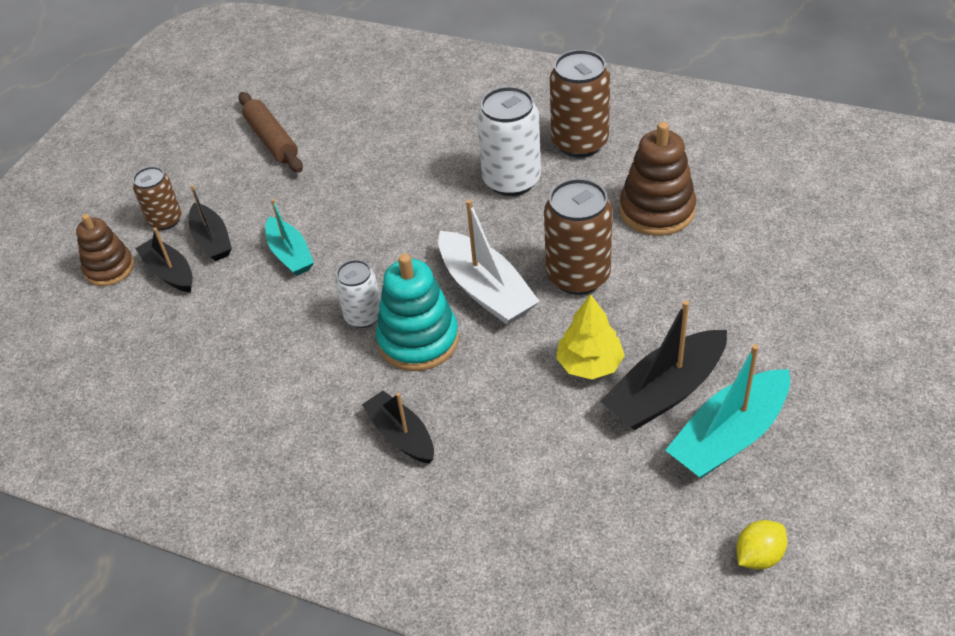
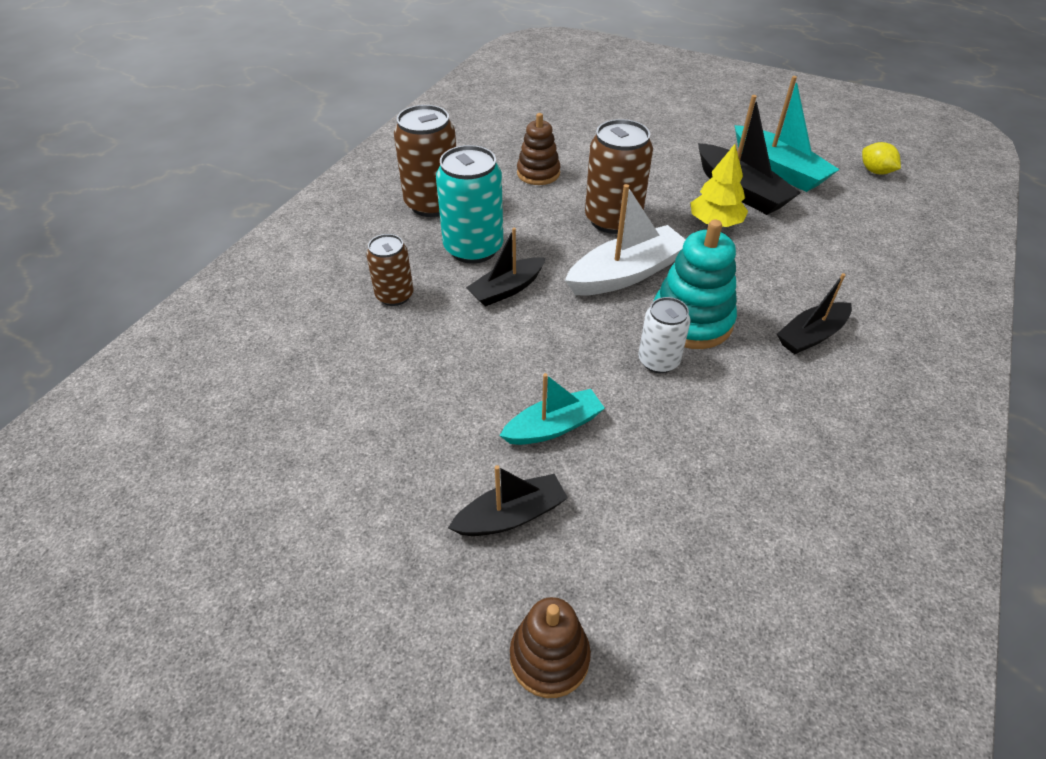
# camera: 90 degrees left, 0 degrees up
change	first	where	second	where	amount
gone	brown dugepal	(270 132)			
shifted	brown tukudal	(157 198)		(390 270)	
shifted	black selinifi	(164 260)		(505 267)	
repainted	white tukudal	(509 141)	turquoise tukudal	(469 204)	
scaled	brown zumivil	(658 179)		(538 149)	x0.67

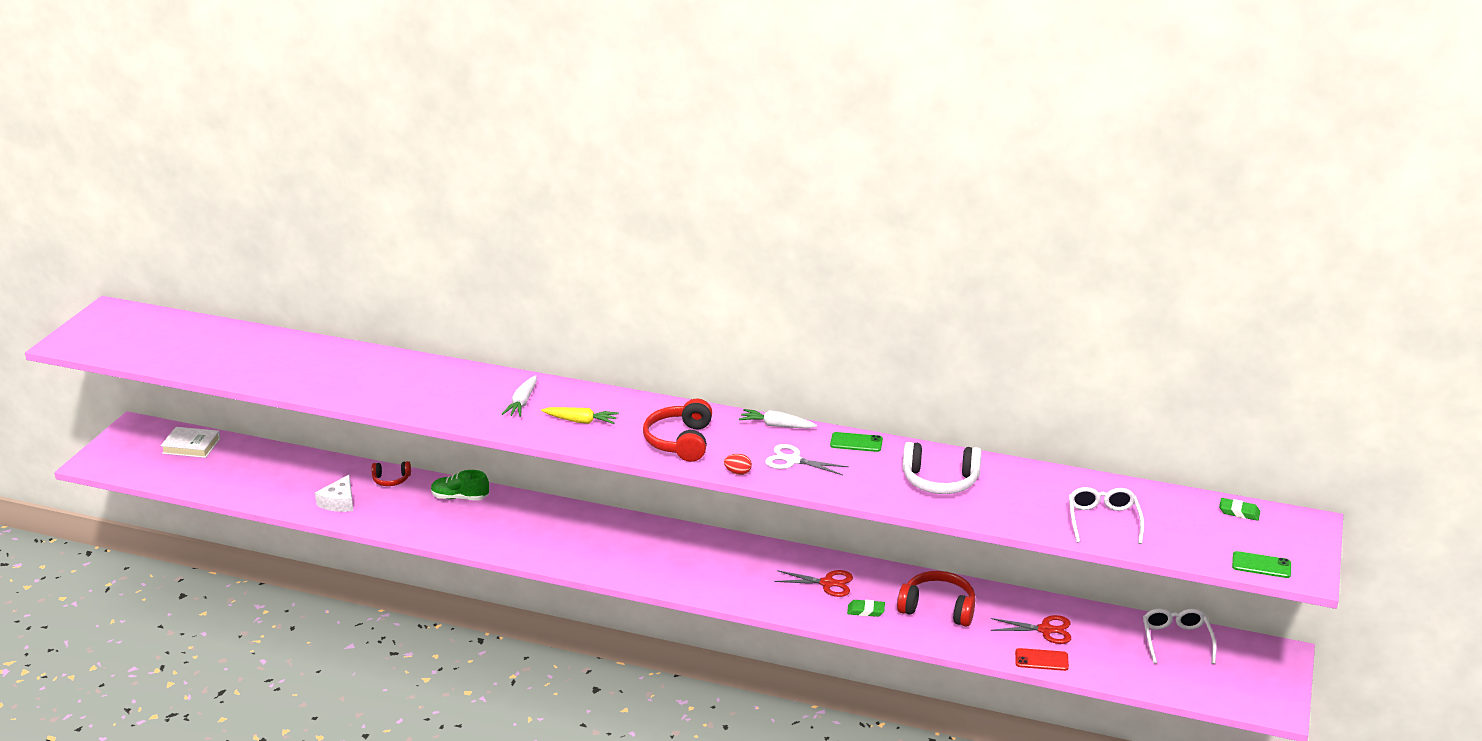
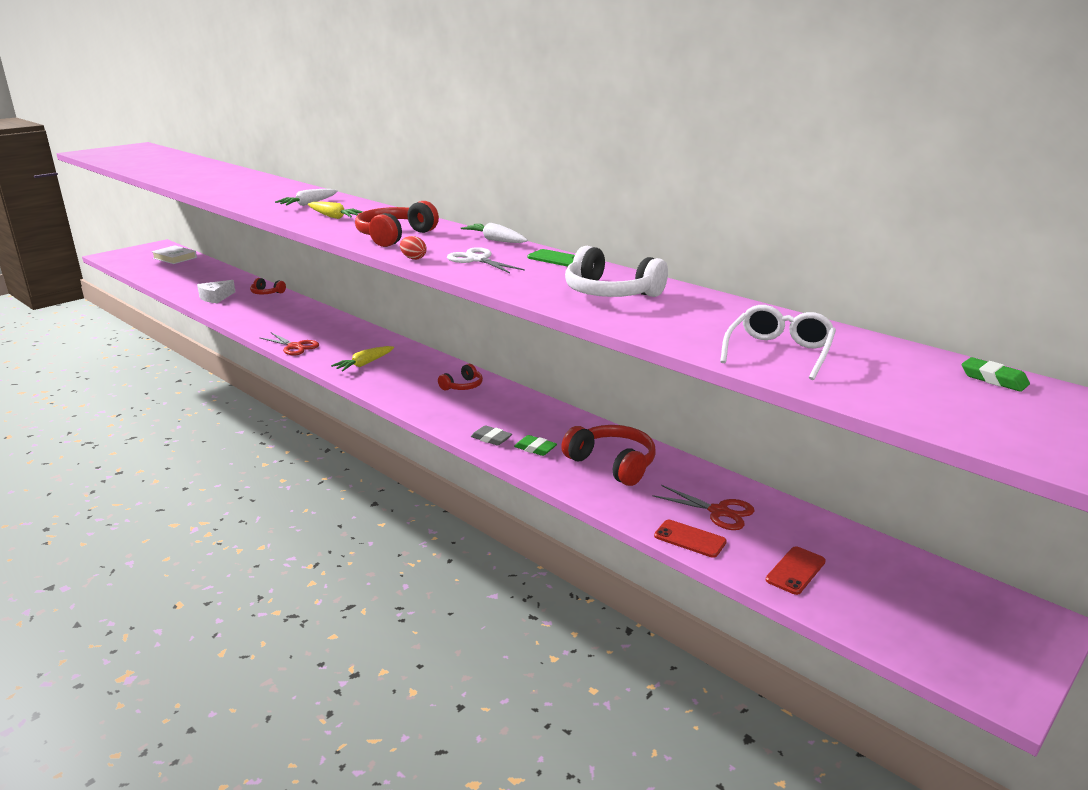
# camera: 25 degrees right, 5 degrees down
change	first	where	second	where	amount
gone	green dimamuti	(460 485)			
gone	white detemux	(1180 636)			
gone	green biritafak	(1261 564)			
new			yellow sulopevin	(362 358)	
new			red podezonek	(460 377)	
new			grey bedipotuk	(491 435)	
new			red biritafak	(796 570)	
shifted	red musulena	(813 583)		(289 344)	

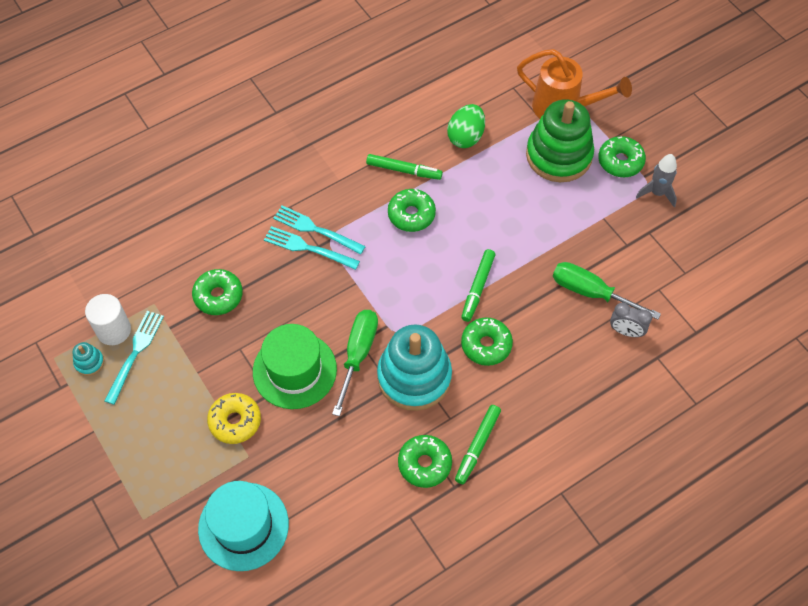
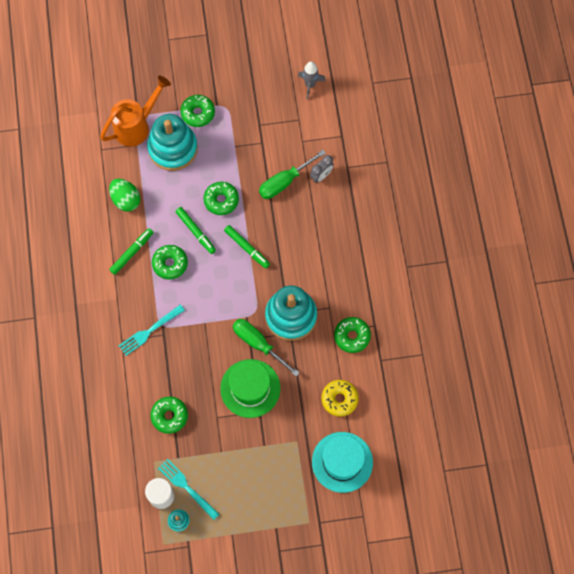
# camera: 65 degrees left, 10 degrees up
change	first	where	second	where	amount
gone	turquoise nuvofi	(312 248)			
shifted	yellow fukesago	(234 418)		(340 398)	
shifted	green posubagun	(478 444)		(195 230)	
shifted	green fukesago	(487 342)		(221 198)	
shifted	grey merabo	(656 180)		(312 80)	
repainted	green zumivil	(560 140)	turquoise zumivil	(172 142)	

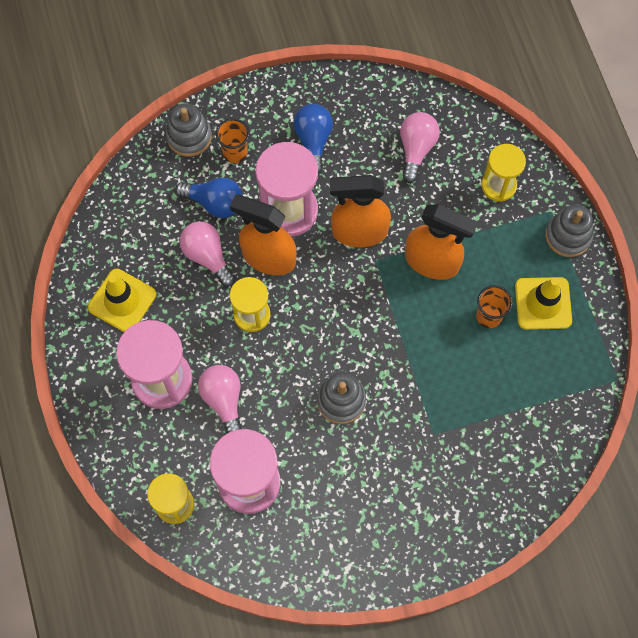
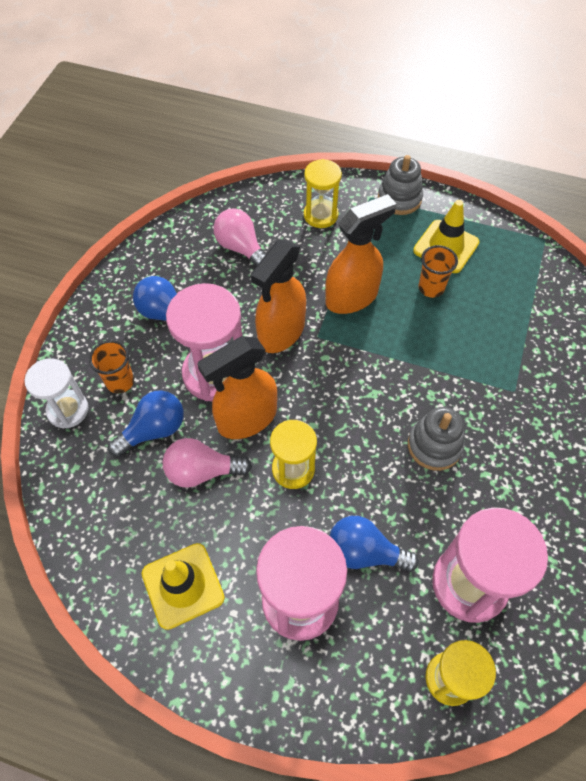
# camera: 55 degrees left, 10 degrees down
change	first	where	second	where	amount
swapped	grey zumivil	(189 130)	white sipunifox	(56 393)	
repainted	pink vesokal	(219 399)	blue vesokal	(374 544)	

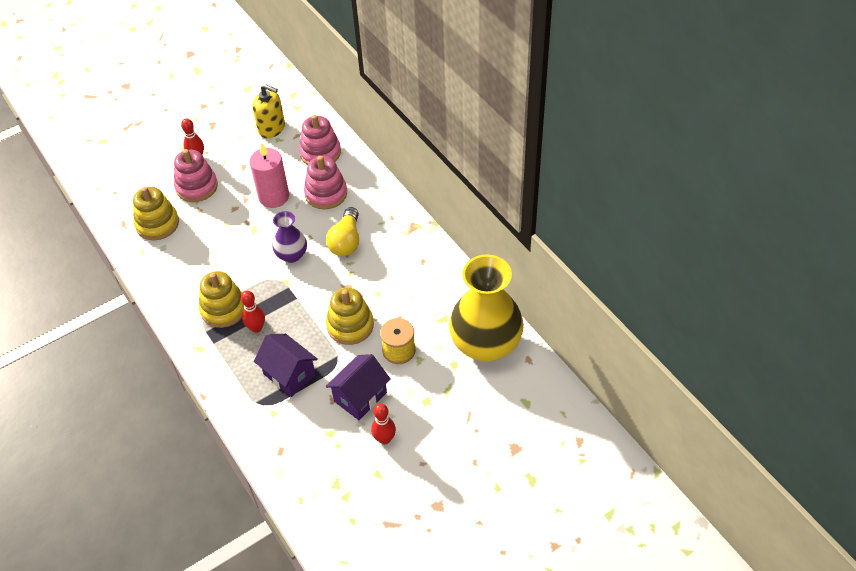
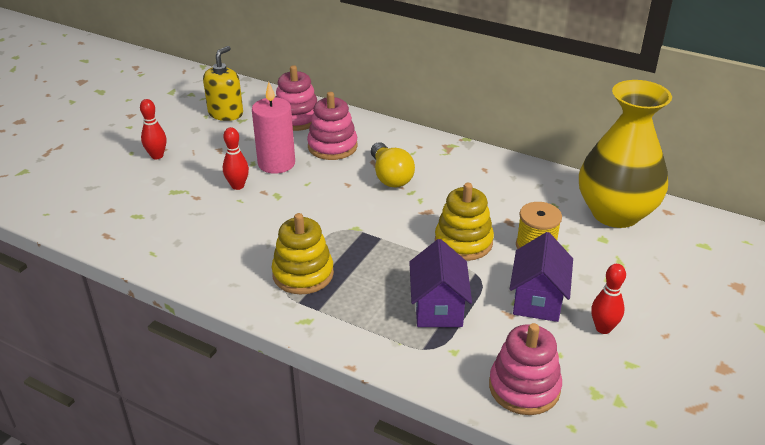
# camera: 30 degrees left, 15 degrees down
change	first	where	second	where	amount
gone	yellow zumivil	(156 213)			
gone	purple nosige	(289 237)			
shifted	pink zumivil	(196 175)		(525 369)	
shifted	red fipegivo	(253 312)		(236 158)	
rotated	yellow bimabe	(268 111)		(223 83)	60 degrees counterclockwise
rotated	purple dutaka	(286 365)		(440 283)	75 degrees clockwise

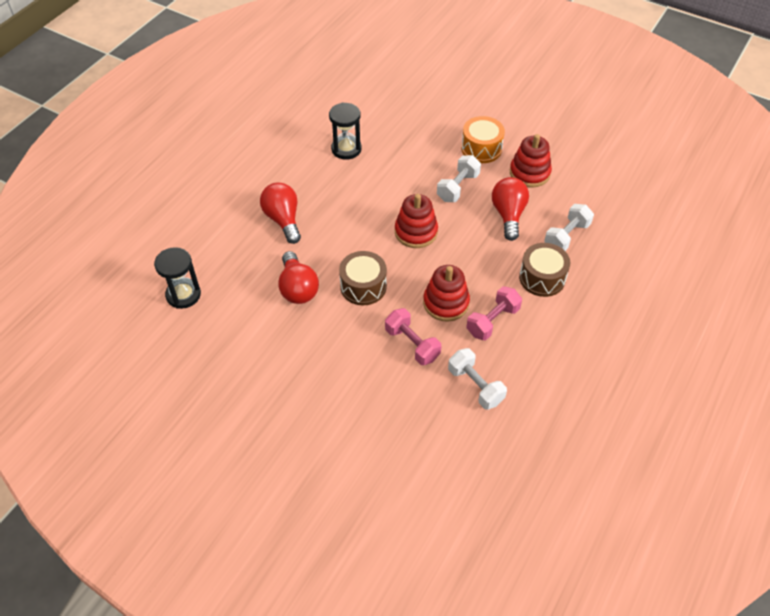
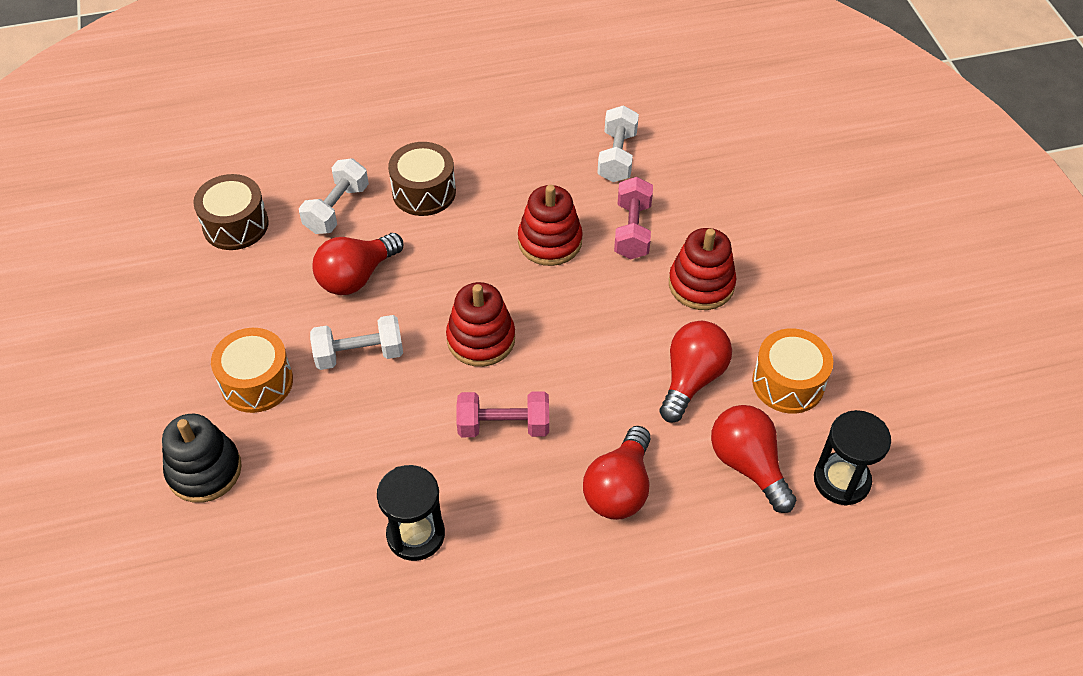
# camera: 135 degrees left, 0 degrees up
change	first	where	second	where	amount
new			black zumivil	(202 458)	
new			red vesokal	(753 459)	
new			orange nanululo	(792 371)	
shifted	brown nanululo	(363 278)		(231 212)	
shifted	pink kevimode	(494 313)		(503 414)	
shifted	red zumivil	(531 161)		(703 269)	
rotated	white kevimode	(569 227)		(334 196)	60 degrees counterclockwise

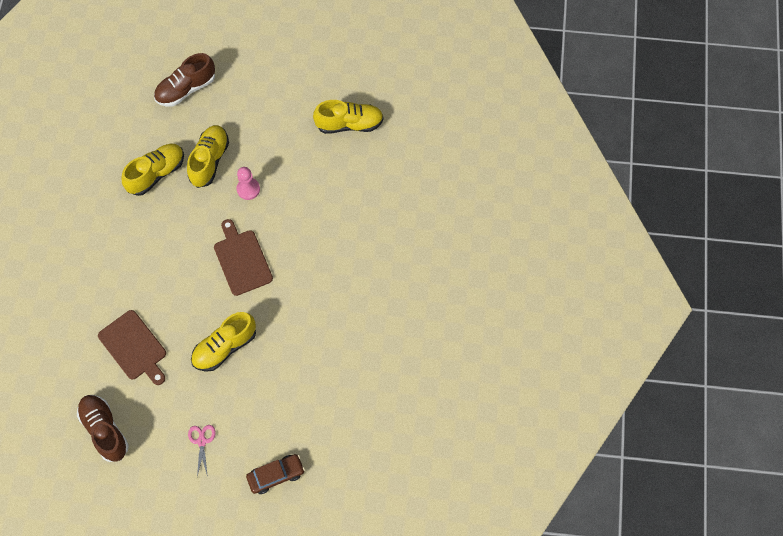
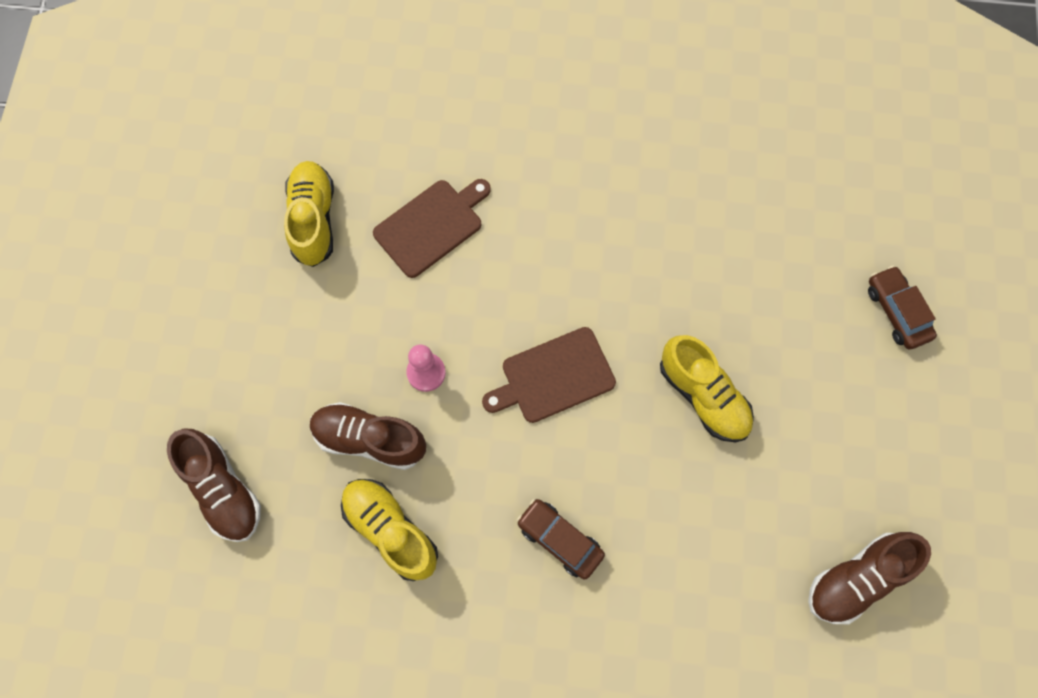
# camera: 90 degrees left, 5 degrees up
change	first	where	second	where	amount
gone	pink musulena	(202 451)			
new			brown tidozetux	(561 539)	
shifted	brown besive	(132 347)		(432 228)	
repainted	yellow dimamuti	(208 156)	brown dimamuti	(368 436)	

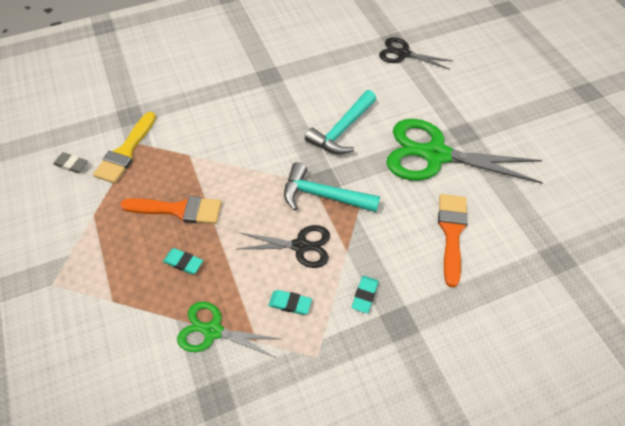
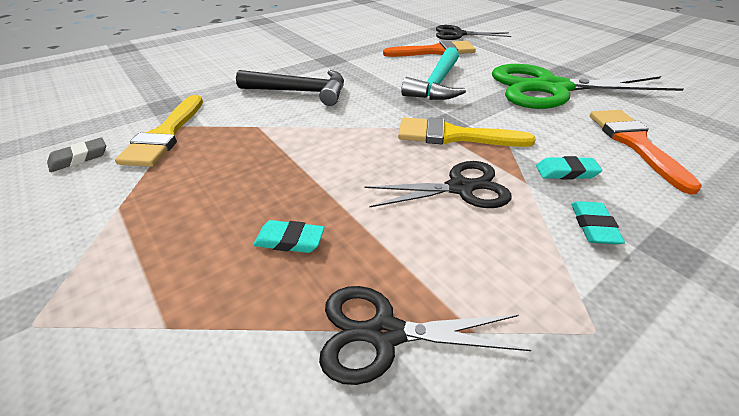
# camera: 15 degrees left, 15 degrees down
change	first	where	second	where	amount
new			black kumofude	(290 88)	
shifted	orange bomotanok	(171 210)		(429 48)	
shifted	turquoise bedipotuk	(290 302)		(569 167)	
swapped	turquoise kumofude	(332 187)	yellow bomotanok	(467 132)	
repainted	green musulena	(228 330)	black musulena	(425 335)	
rotated	grey bedipotuk	(70 162)		(76 154)	45 degrees counterclockwise

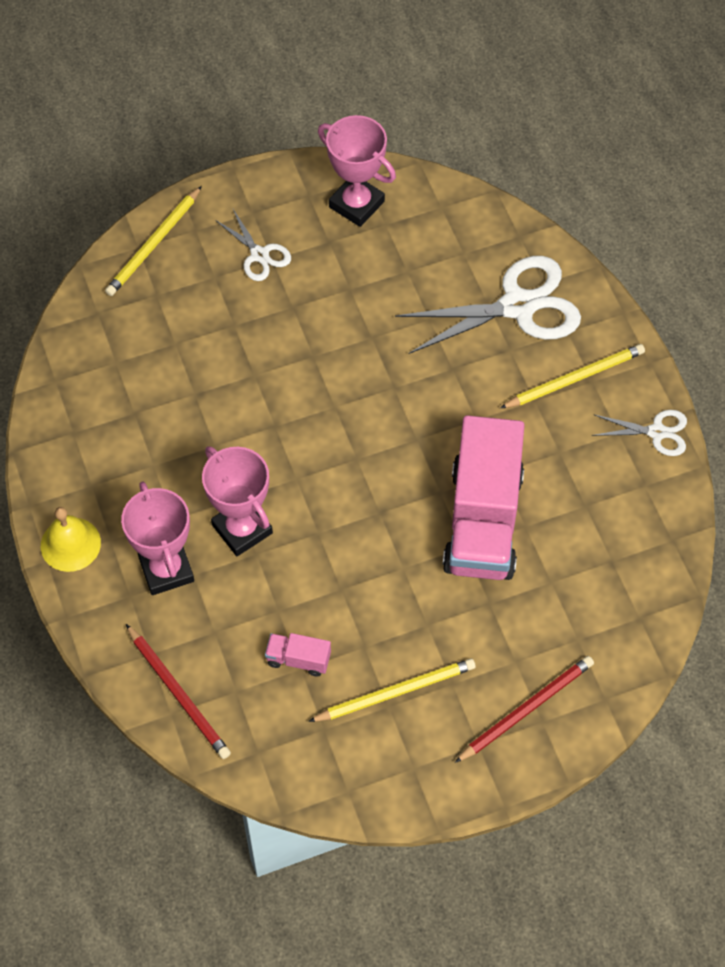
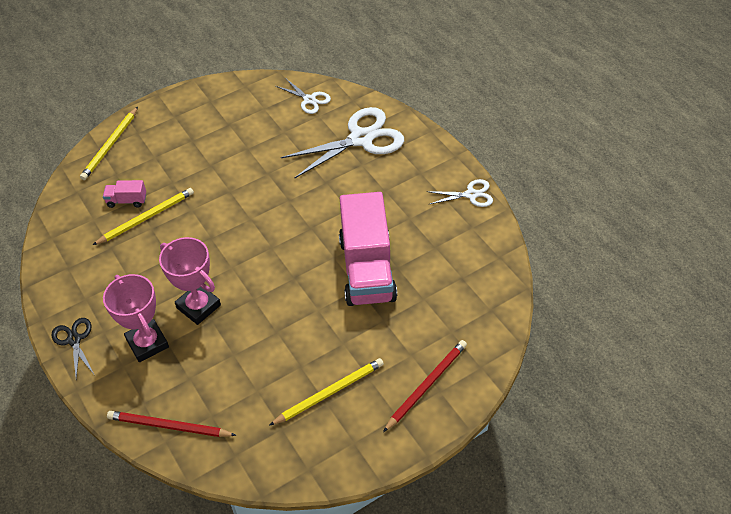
# camera: 10 degrees left, 10 degrees down
change	first	where	second	where	amount
gone	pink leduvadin	(357 171)			
shifted	white musulena	(253 245)		(303 96)	
shifted	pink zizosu	(298 654)		(124 194)	
shifted	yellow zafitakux	(572 376)		(143 216)	
swapped	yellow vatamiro	(71 539)	black musulena	(72 348)	
rotated	red zafitakux	(178 691)		(171 424)	150 degrees clockwise

